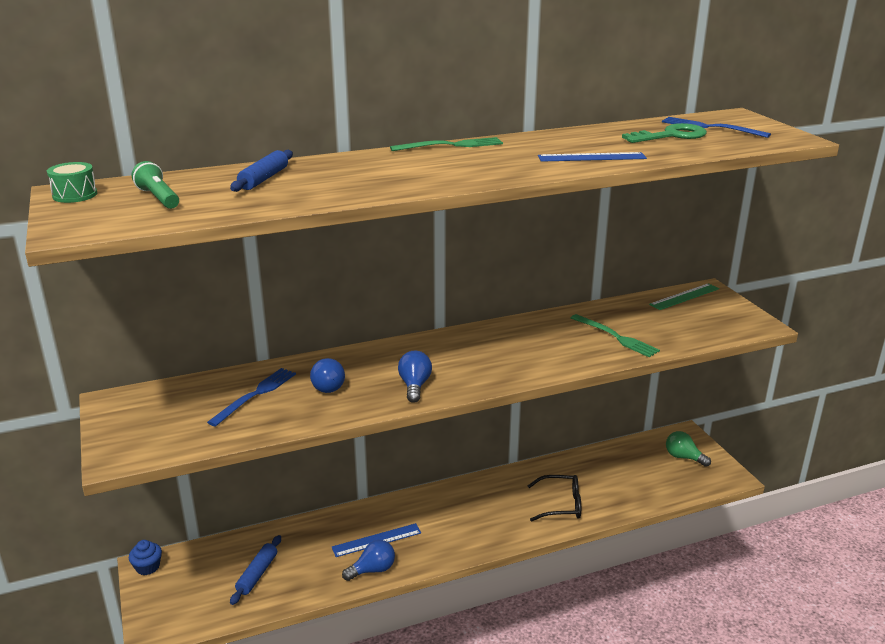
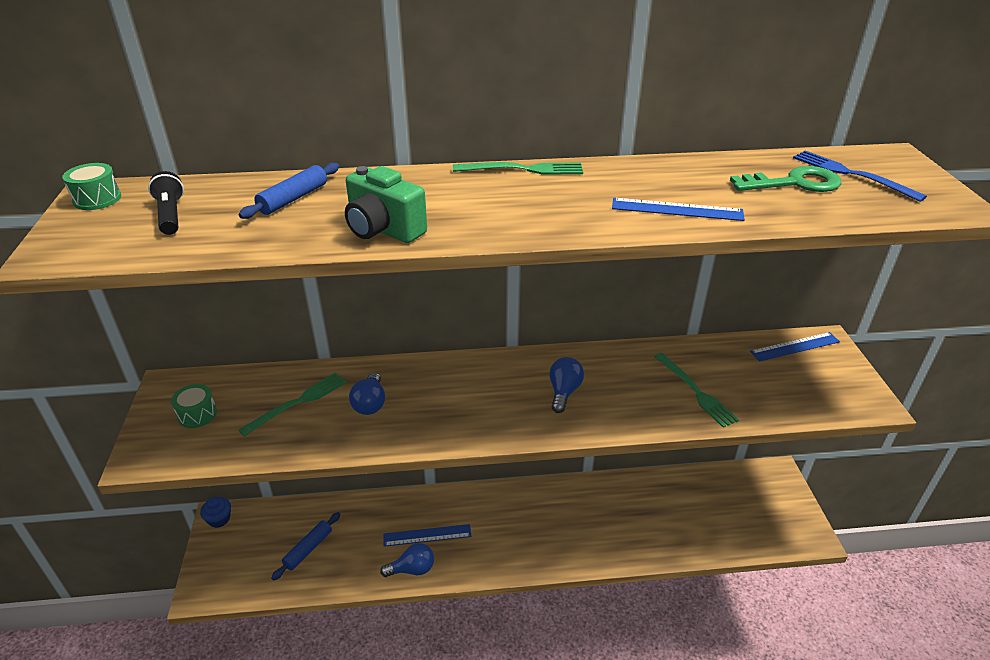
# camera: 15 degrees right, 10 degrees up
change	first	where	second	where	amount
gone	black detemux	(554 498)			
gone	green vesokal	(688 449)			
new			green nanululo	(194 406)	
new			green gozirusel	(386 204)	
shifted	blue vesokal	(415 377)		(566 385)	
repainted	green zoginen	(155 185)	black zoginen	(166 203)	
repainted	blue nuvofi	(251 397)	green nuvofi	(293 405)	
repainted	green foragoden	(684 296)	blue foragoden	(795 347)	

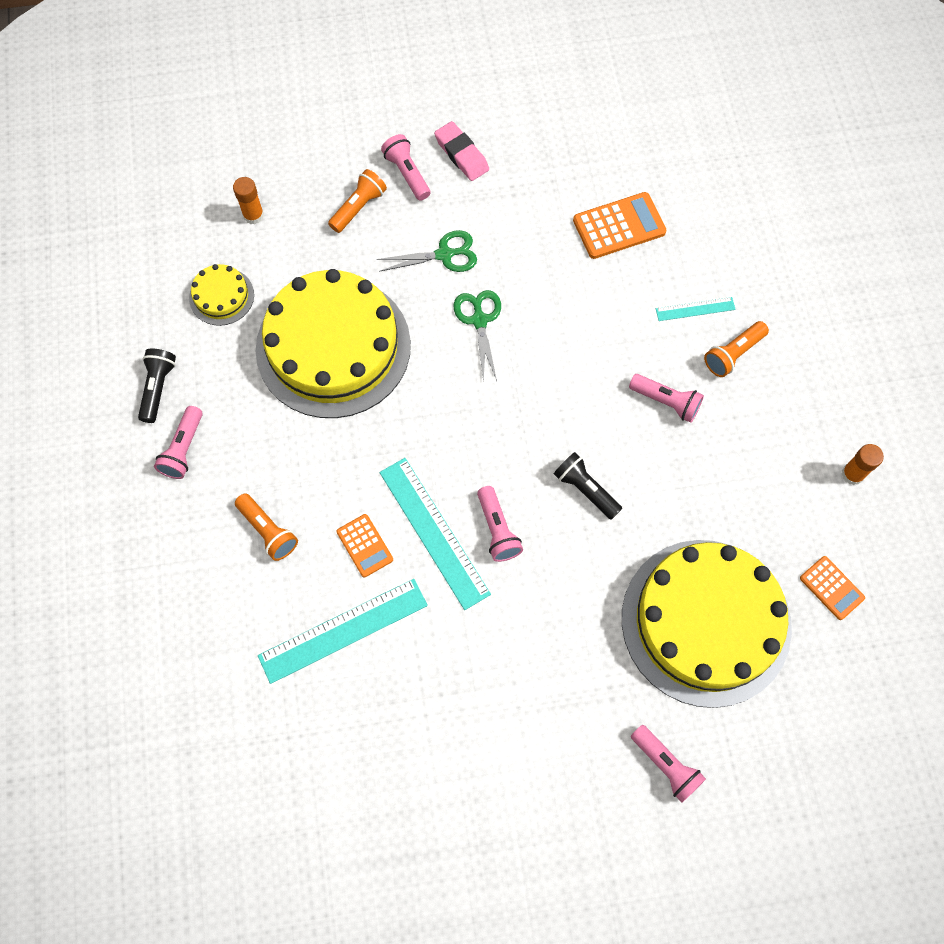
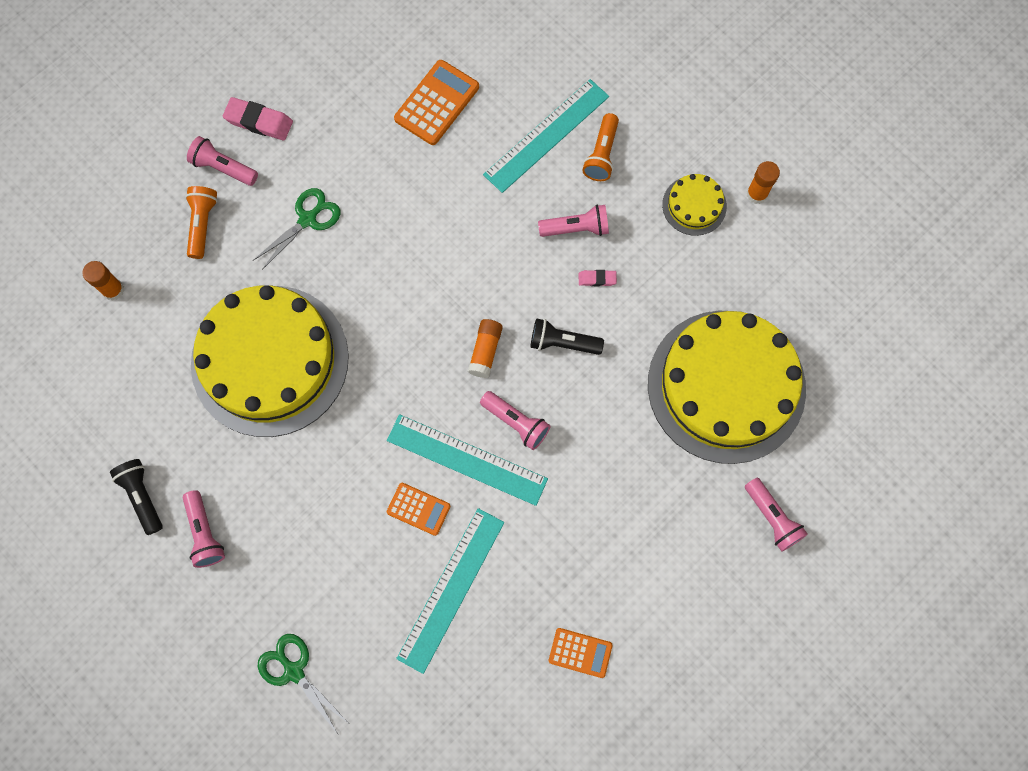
# camera: 35 degrees left, 5 degrees up
change	first	where	second	where	amount
gone	orange zoginen	(266 527)			
new			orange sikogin	(485 348)	
new			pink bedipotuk	(598 278)	
shifted	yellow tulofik	(221 295)		(694 205)	
shifted	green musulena	(477 336)		(303 684)	
shifted	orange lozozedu	(832 588)		(581 653)	
rotated	pink zoginen	(668 763)		(776 515)	45 degrees clockwise
scaled	turquoise foragoden	(696 309)		(546 136)	x1.98

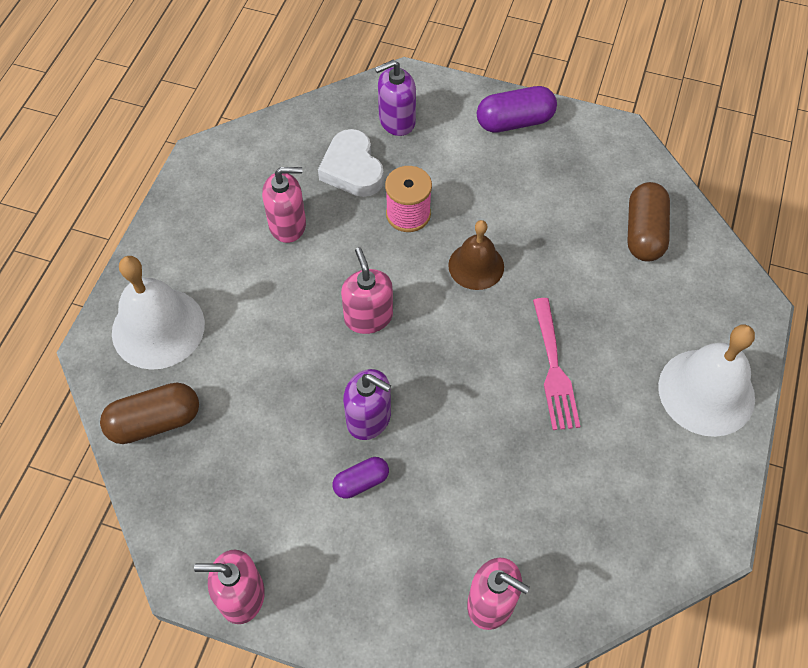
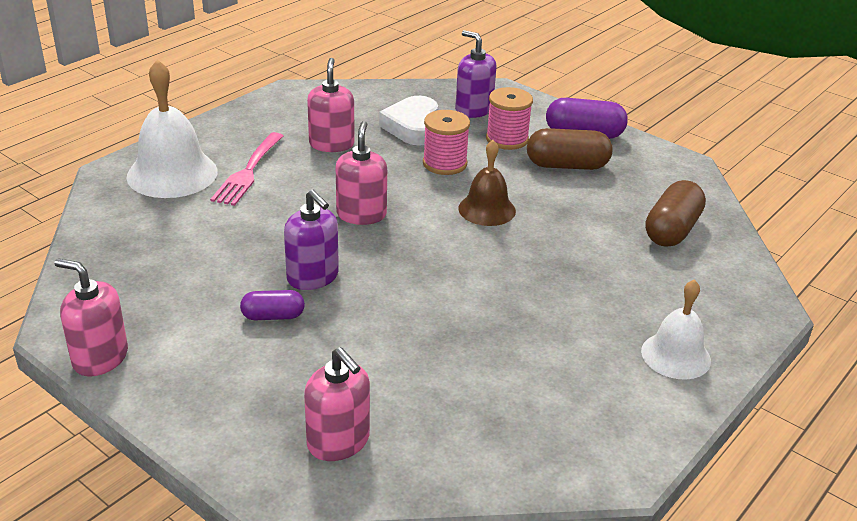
# camera: 20 degrees right, 25 degrees down
change	first	where	second	where	amount
new			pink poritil	(509 118)	
shifted	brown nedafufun	(149 413)		(570 149)	
shifted	pink nuvofi	(556 364)		(246 169)	
rotated	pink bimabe	(284 205)		(331 105)	105 degrees counterclockwise
rotated	purple bimabe	(395 98)		(476 74)	45 degrees clockwise
scaled	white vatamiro	(706 381)		(676 329)	x0.63

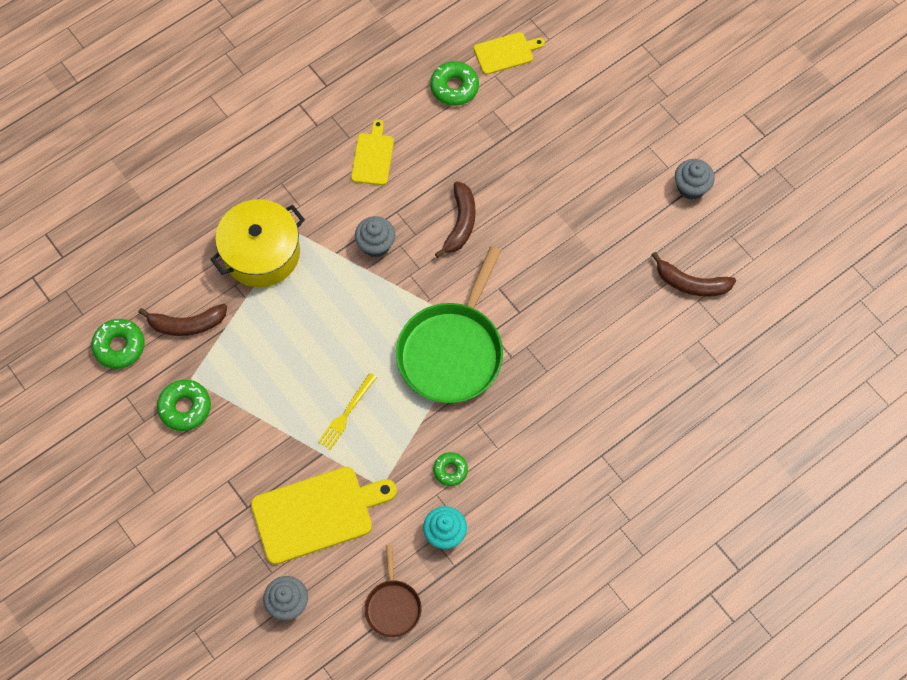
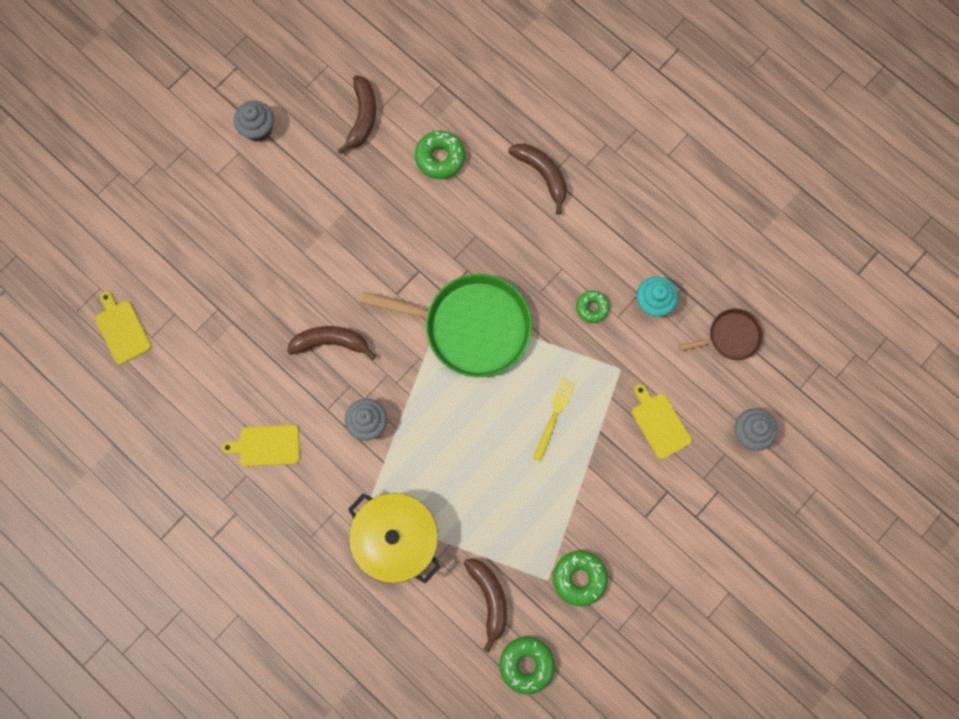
# camera: 100 degrees left, 10 degrees up
change	first	where	second	where	amount
new			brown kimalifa	(537 179)	
shifted	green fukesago	(454 83)		(440 155)	
rotated	yellow nuvofi	(347 411)		(554 419)	90 degrees counterclockwise
scaled	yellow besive	(324 515)		(662 421)	x0.55

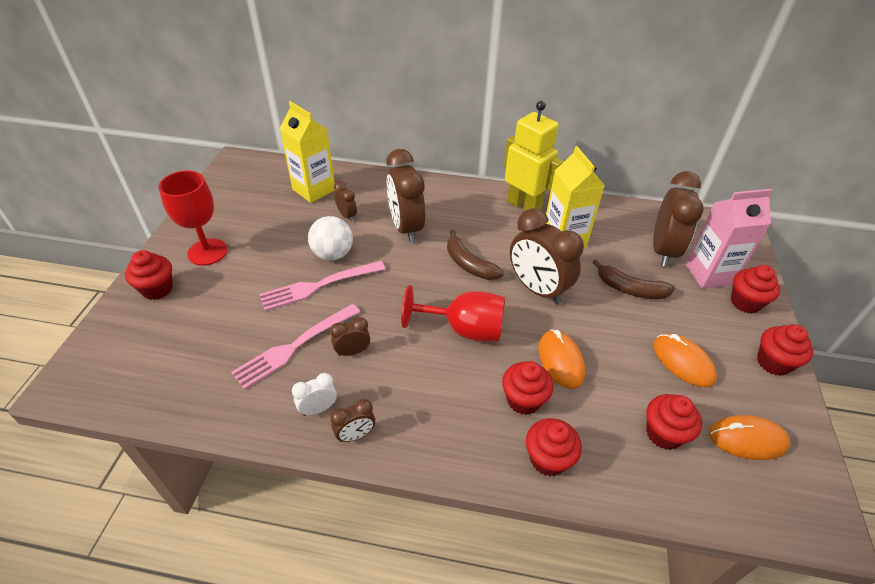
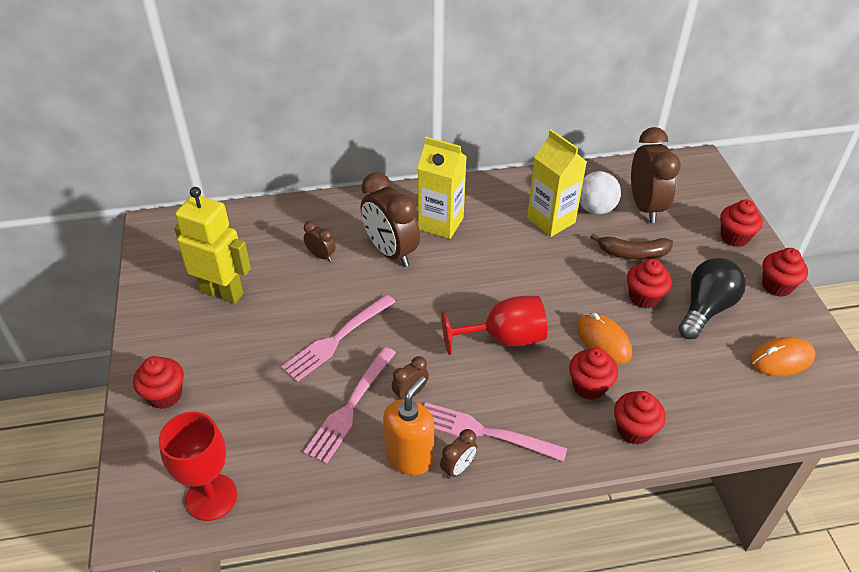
# camera: 20 degrees left, 0 degrees up
change	first	where	second	where	amount
gone	brown kimalifa	(475 255)			
gone	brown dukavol	(547 256)			
gone	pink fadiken	(729 239)			
new			pink nuvofi	(495 432)	
shifted	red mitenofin	(192 218)		(198 466)	
shifted	yellow fadiken	(307 152)		(442 188)	
shifted	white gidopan	(330 238)		(600 192)	
shifted	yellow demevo	(534 156)		(212 245)	
shifted	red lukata	(674 422)		(649 283)	
swapped	white dukavol	(314 394)	orange bimabe	(408 425)	
swapped	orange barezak	(685 360)	black vesokal	(712 298)	

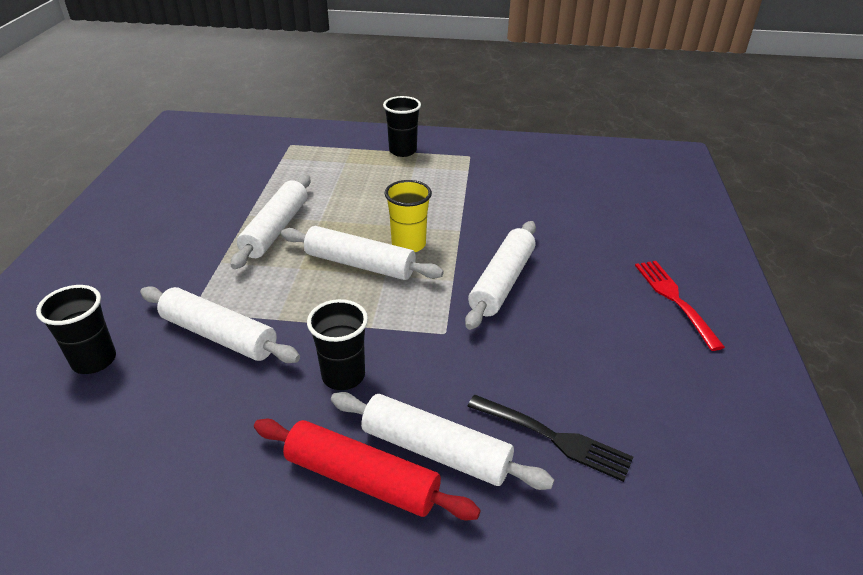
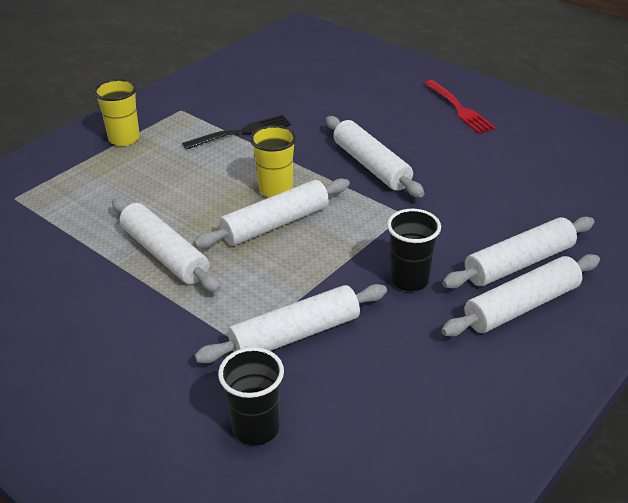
# camera: 55 degrees left, 0 degrees up
change	first	where	second	where	amount
shifted	black nuvofi	(550 438)		(236 132)	
repainted	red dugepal	(367 469)	white dugepal	(520 295)	
repainted	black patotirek	(402 126)	yellow patotirek	(117 112)	
rotated	red nuvofi	(680 306)		(460 107)	135 degrees counterclockwise

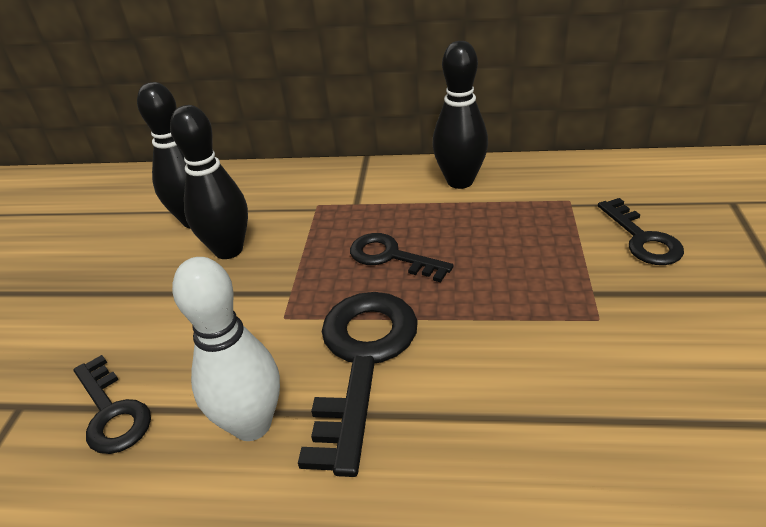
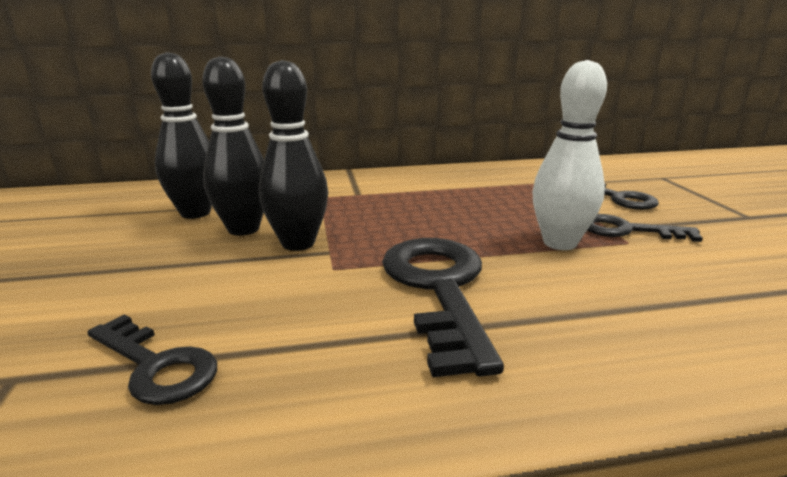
# camera: 20 degrees left, 15 degrees down
change	first	where	second	where	amount
shifted	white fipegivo	(226 349)		(569 155)	
shifted	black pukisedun	(401 257)		(645 228)	
shifted	black fipegivo	(460 115)		(293 155)	

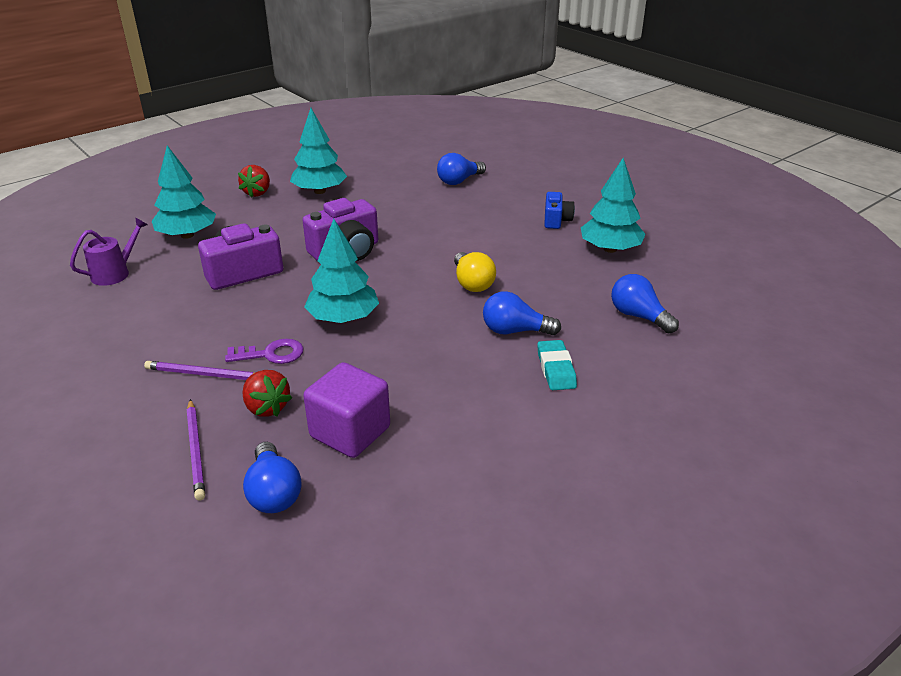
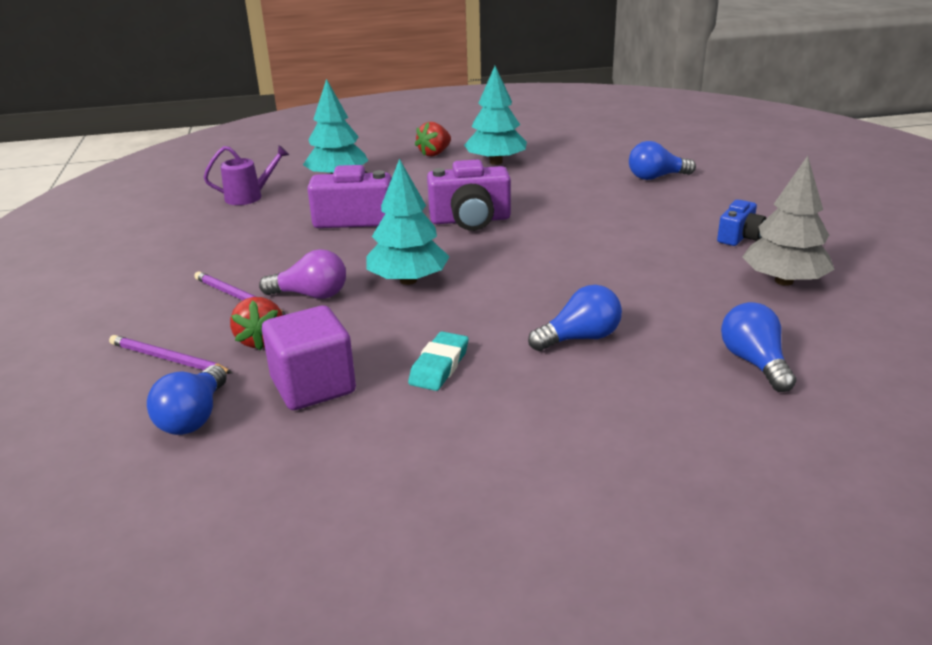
# camera: 30 degrees right, 5 degrees down
change	first	where	second	where	amount
gone	yellow vesokal	(475 272)			
shifted	turquoise bedipotuk	(557 365)		(438 361)	
swapped	purple pukisedun	(264 351)	purple vesokal	(302 274)	
repainted	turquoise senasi	(613 205)	grey senasi	(788 221)	
rotated	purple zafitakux	(196 450)		(171 354)	105 degrees clockwise
rotated	blue vesokal	(522 313)		(575 318)	120 degrees clockwise

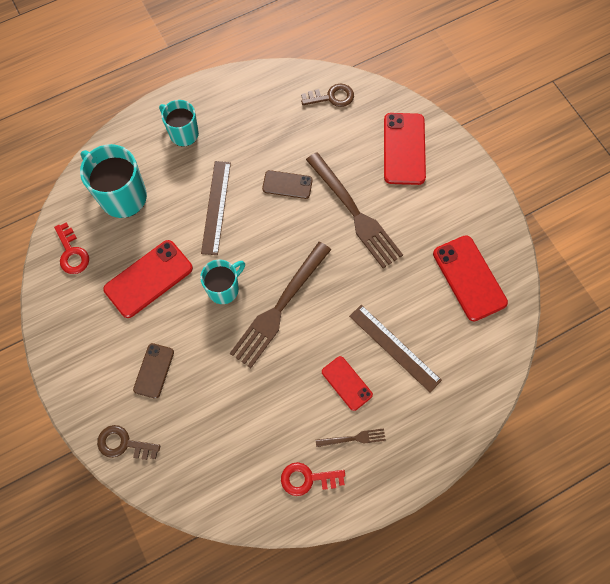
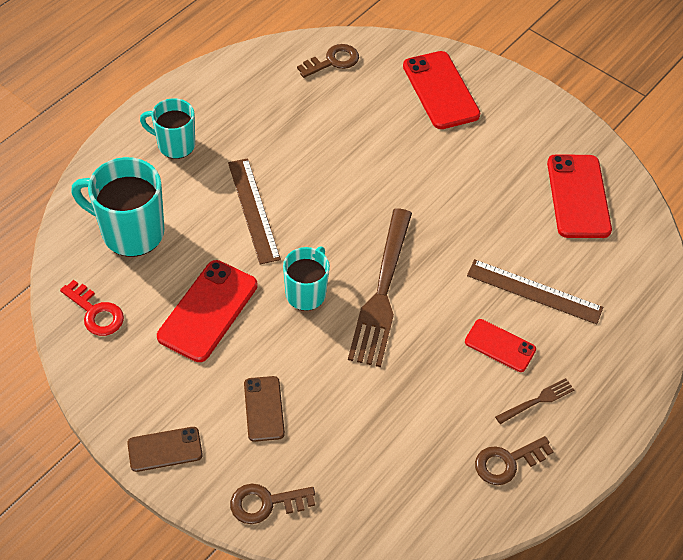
# camera: 25 degrees left, 15 degrees down
change	first	where	second	where	amount
gone	brown nuvofi	(354 210)			
shifted	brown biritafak	(287 184)		(165 449)	
repainted	red pukisedun	(313 479)	brown pukisedun	(514 460)	
rotated	red biritafak	(470 278)		(579 196)	45 degrees clockwise

